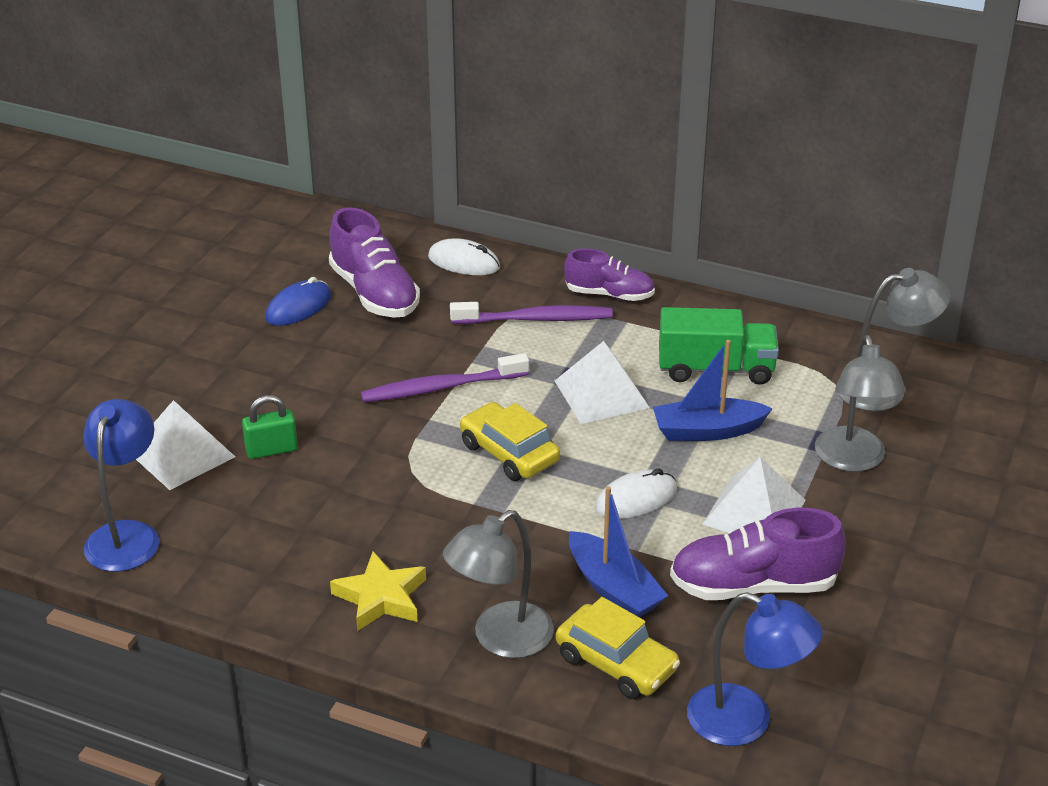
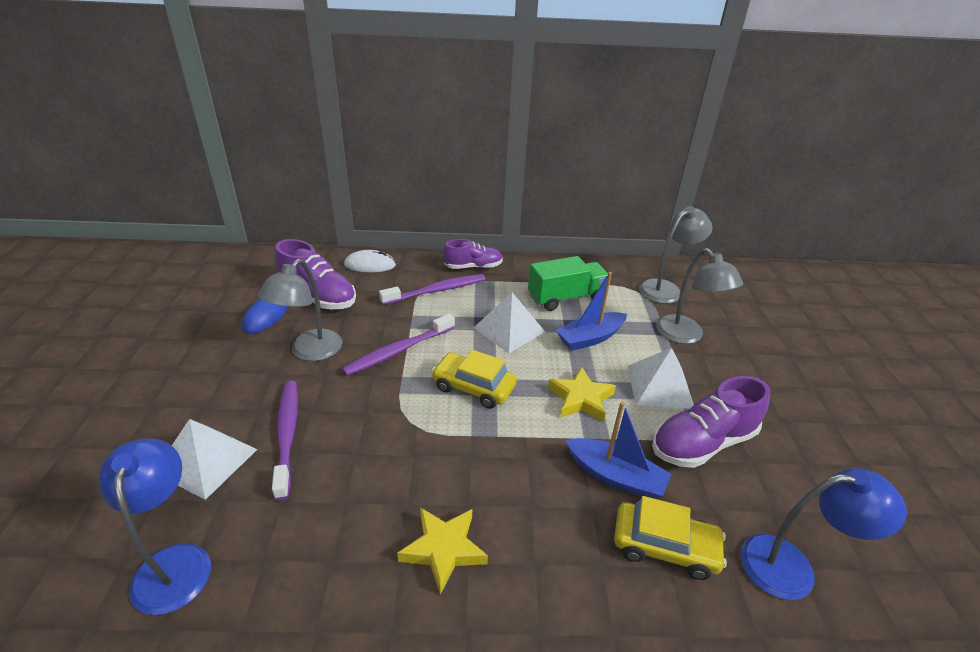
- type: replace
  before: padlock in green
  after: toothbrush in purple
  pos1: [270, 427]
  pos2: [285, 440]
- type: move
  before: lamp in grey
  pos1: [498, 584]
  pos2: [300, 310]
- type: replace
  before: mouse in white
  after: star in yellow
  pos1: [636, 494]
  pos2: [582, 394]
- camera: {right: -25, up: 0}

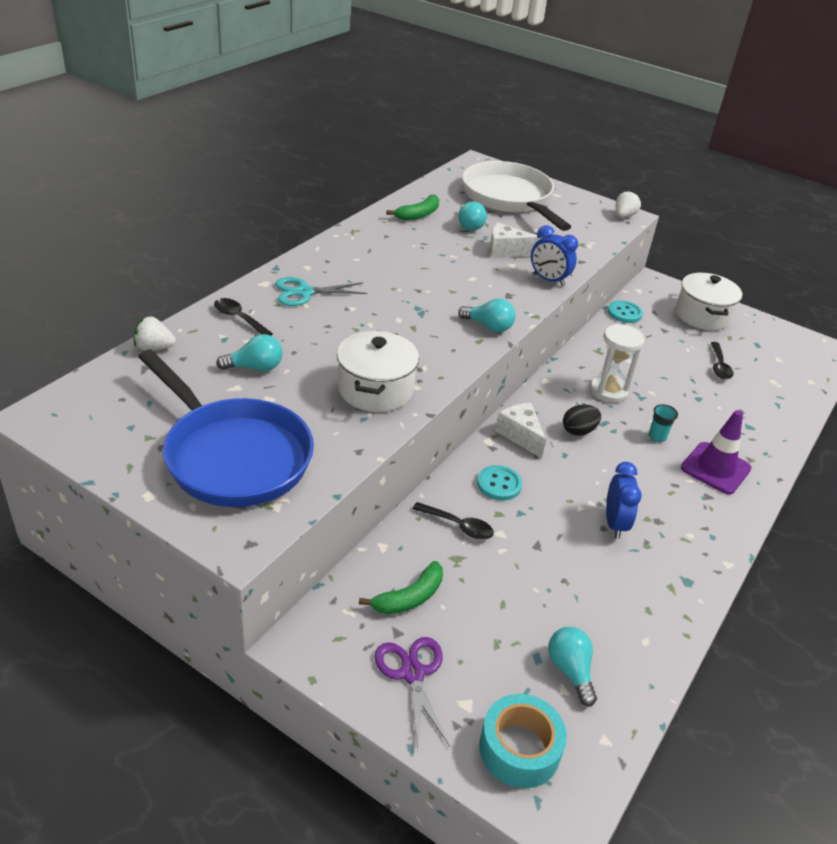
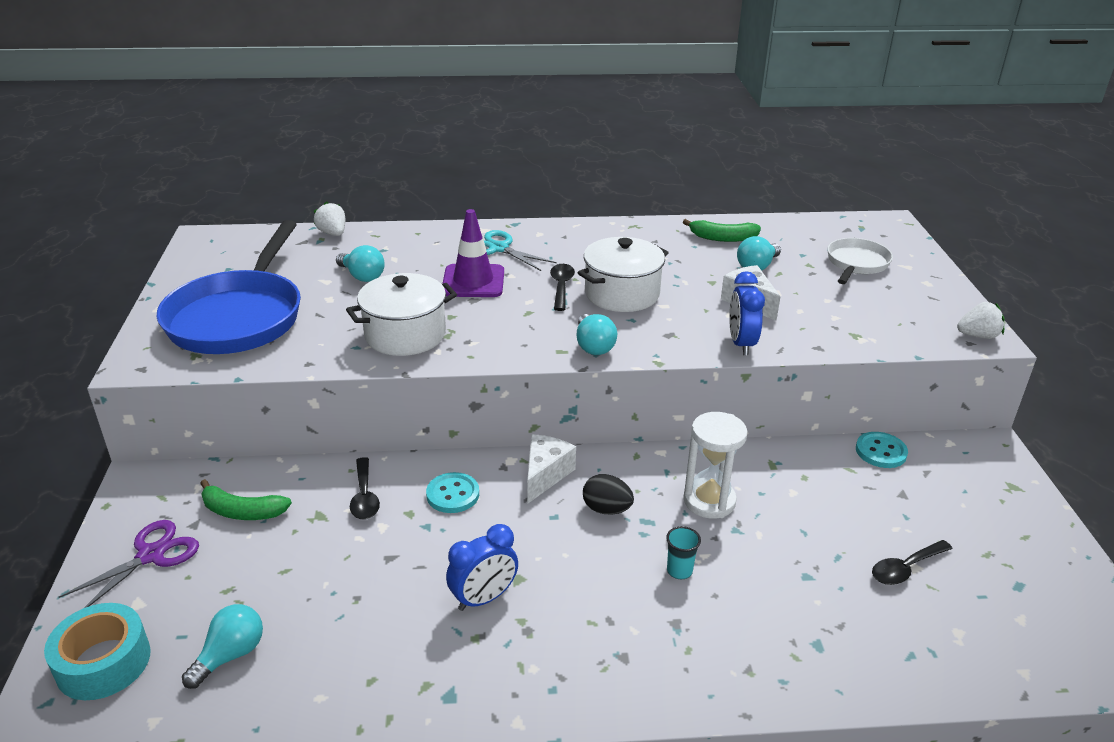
- type: move
  before: spoon in black
  pos1: [243, 317]
  pos2: [562, 287]
- type: resize
  before: pan in white
  pos1: [516, 196]
  pos2: [860, 261]
  scale: 0.52
- type: move
  before: pot in white
  pos1: [709, 301]
  pos2: [623, 274]
- type: move
  before: traffic cone in purple
  pos1: [716, 452]
  pos2: [473, 253]
- camera: {right: 55, up: -5}

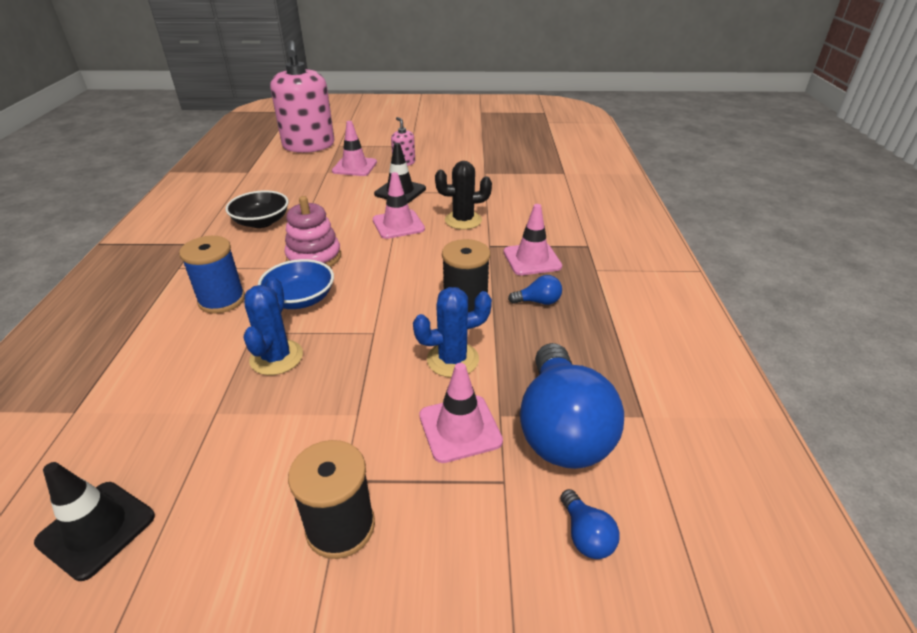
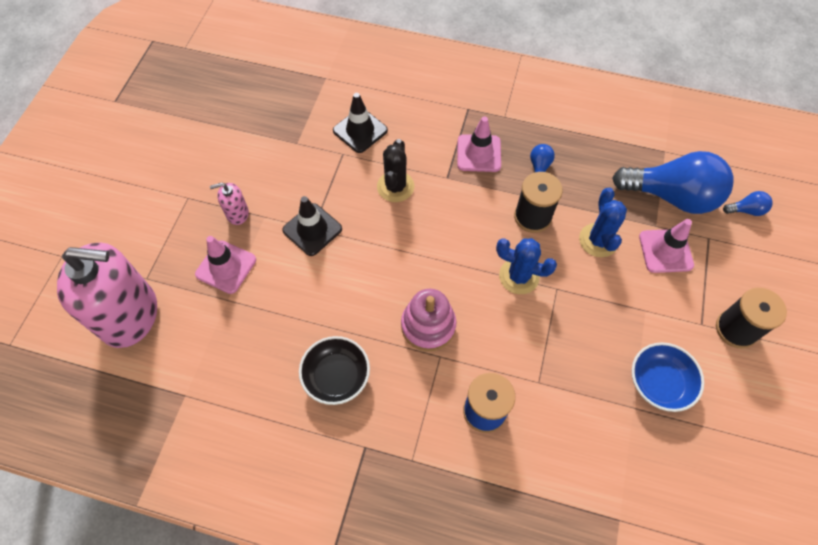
- type: move
  before: traffic cone in black
  pos1: [94, 521]
  pos2: [360, 123]
- type: move
  before: cactus in blue
  pos1: [273, 326]
  pos2: [526, 266]
- type: move
  before: bowl in blue
  pos1: [296, 284]
  pos2: [668, 377]
- type: delete
  before: traffic cone in pink
  pos1: [399, 205]
- camera: {right: -75, up: 25}

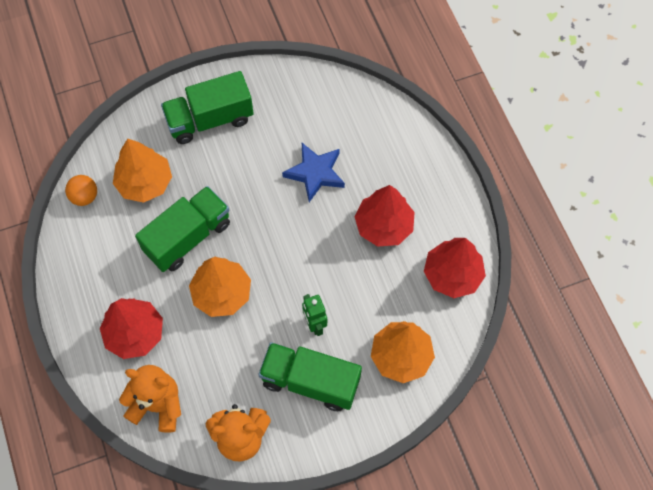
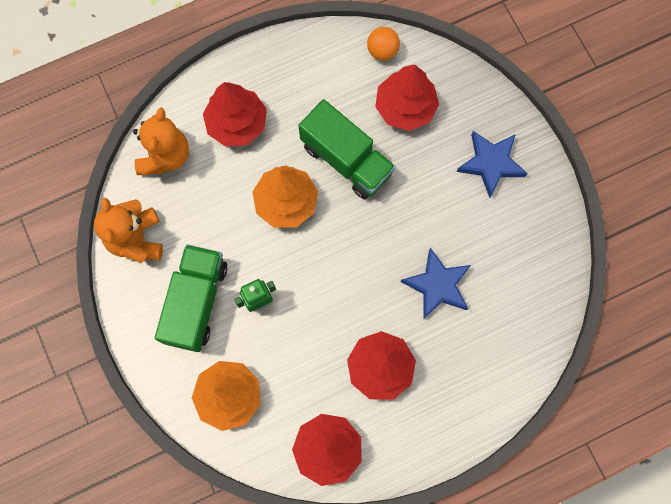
- type: recolor
  before: tree in orange
  after: tree in red
  pos1: [142, 171]
  pos2: [407, 97]
- type: replace
  before: truck in green
  after: star in blue
  pos1: [207, 107]
  pos2: [492, 164]
- camera: {right: 85, up: 10}

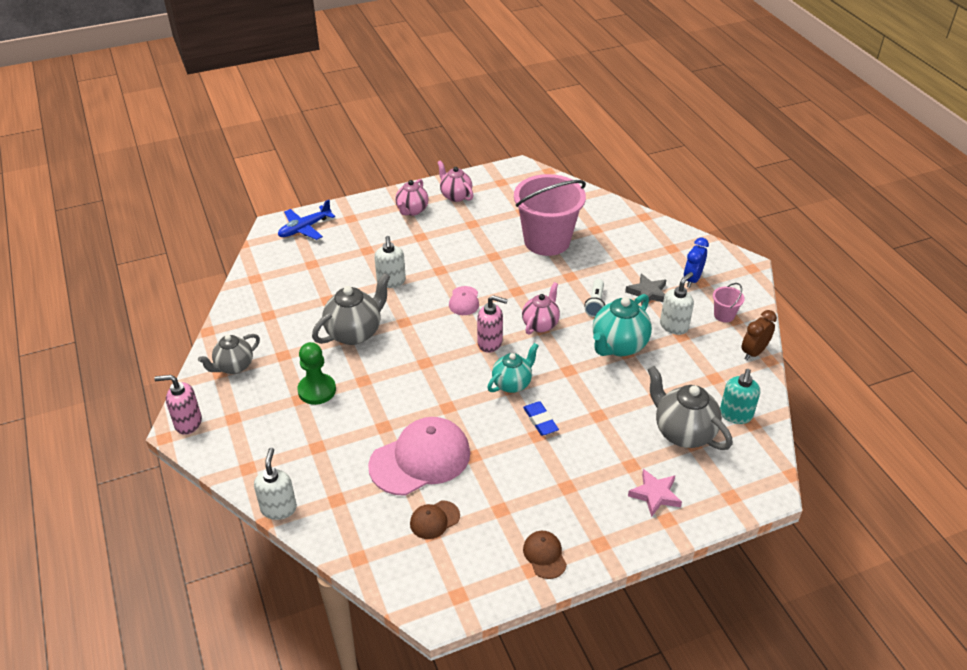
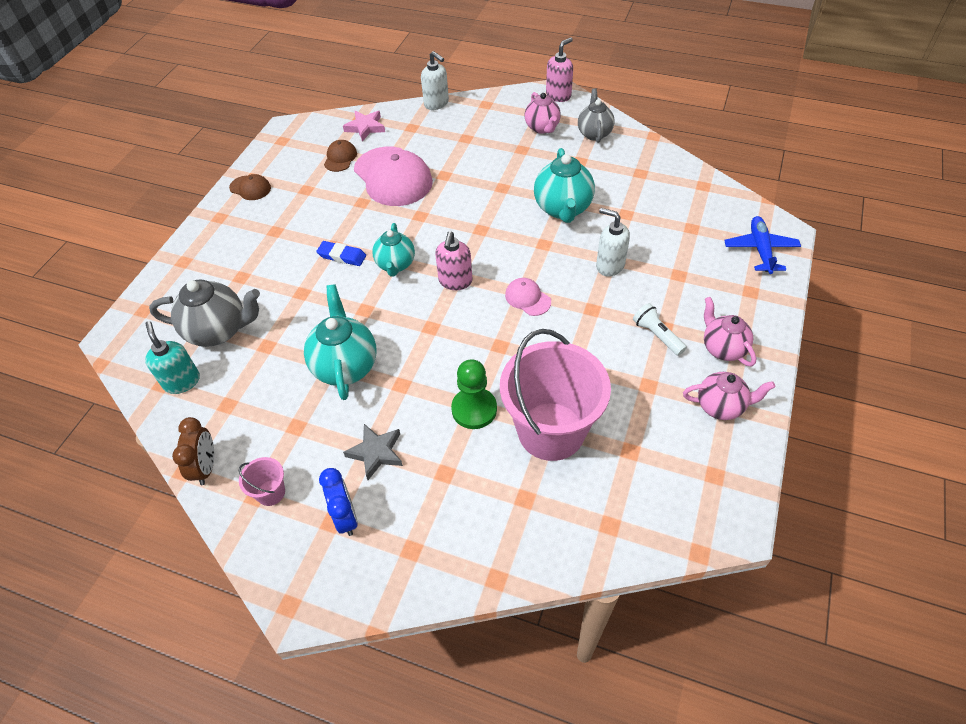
- type: move
  before: pawn in green
  pos1: [316, 373]
  pos2: [474, 394]
- type: recolor
  before: teapot in grey
  after: teapot in turquoise
  pos1: [351, 309]
  pos2: [564, 185]
- type: rotate
  before: cap in pink
  pos1: [419, 456]
  pos2: [393, 176]
  turn: -45
- type: rotate
  before: soap dispenser in pink
  pos1: [492, 324]
  pos2: [453, 260]
  turn: -45
- type: move
  before: teapot in pink
  pos1: [541, 308]
  pos2: [543, 113]
- type: move
  before: flashlight in white
  pos1: [594, 298]
  pos2: [660, 329]
- type: move
  before: star in pink
  pos1: [655, 493]
  pos2: [364, 126]
- type: delete
  before: soap dispenser in white
  pos1: [677, 303]
- camera: {right: 135, up: 10}

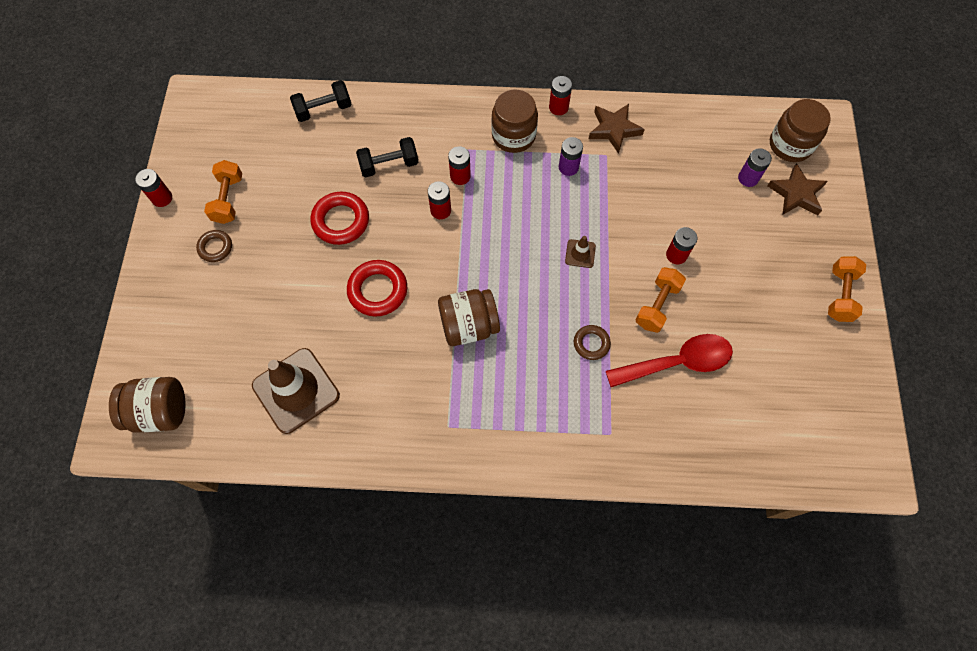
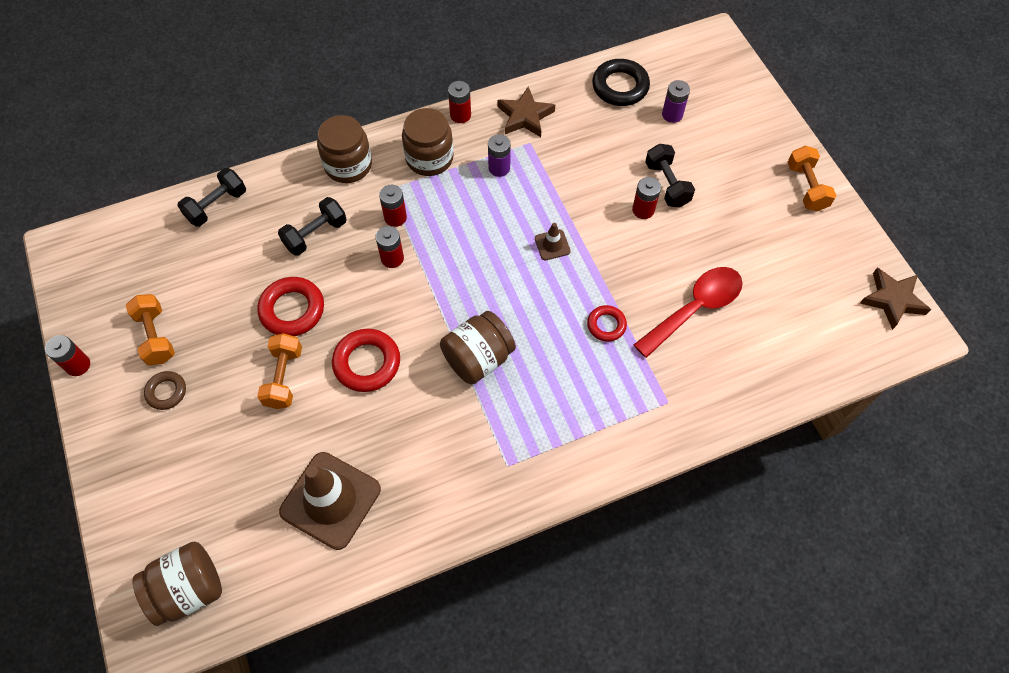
- type: recolor
  before: ring in brown
  after: ring in red
  pos1: [592, 342]
  pos2: [607, 323]
- type: move
  before: dumbbell in orange
  pos1: [661, 300]
  pos2: [279, 371]
- type: move
  before: star in brown
  pos1: [797, 189]
  pos2: [895, 299]
- type: move
  before: jar in brown
  pos1: [800, 130]
  pos2: [344, 149]
- type: insert
  after: ring in black
  pos2: [621, 82]
- type: insert
  after: dumbbell in black
  pos2: [670, 175]
- camera: {right: -25, up: -5}

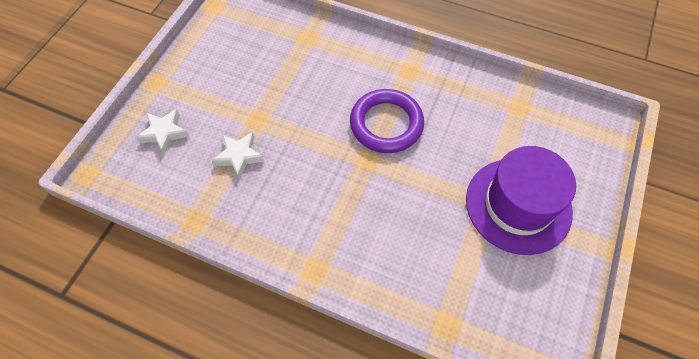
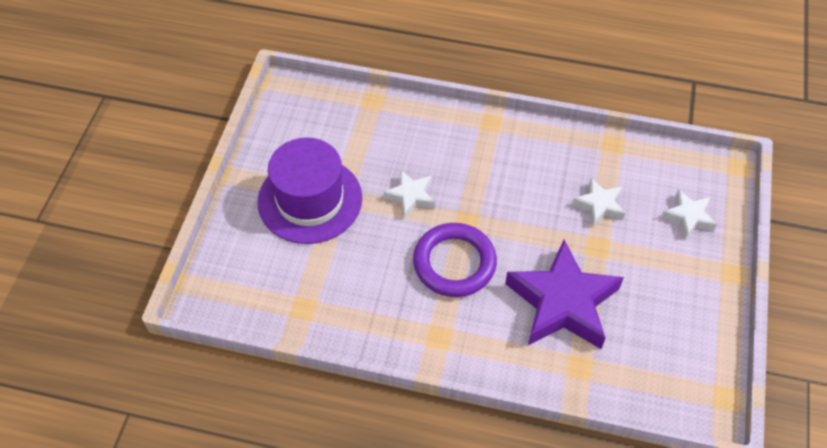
- type: insert
  after: star in white
  pos2: [409, 194]
- type: insert
  after: star in purple
  pos2: [564, 294]
- camera: {right: 170, up: -5}

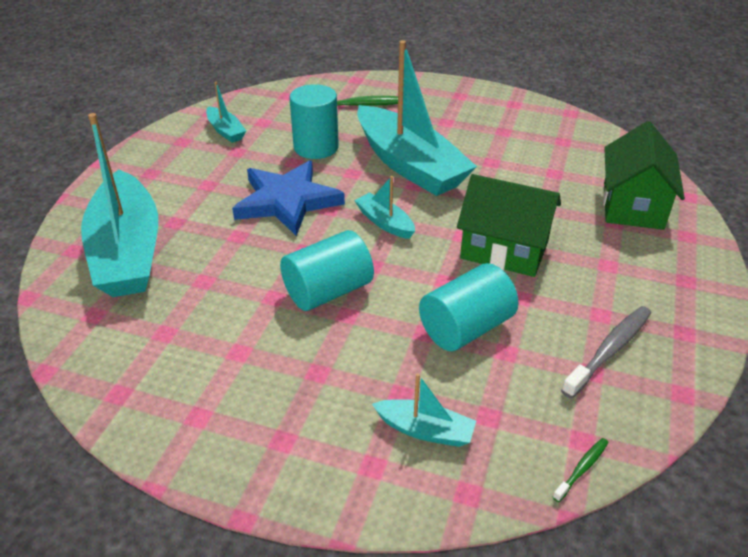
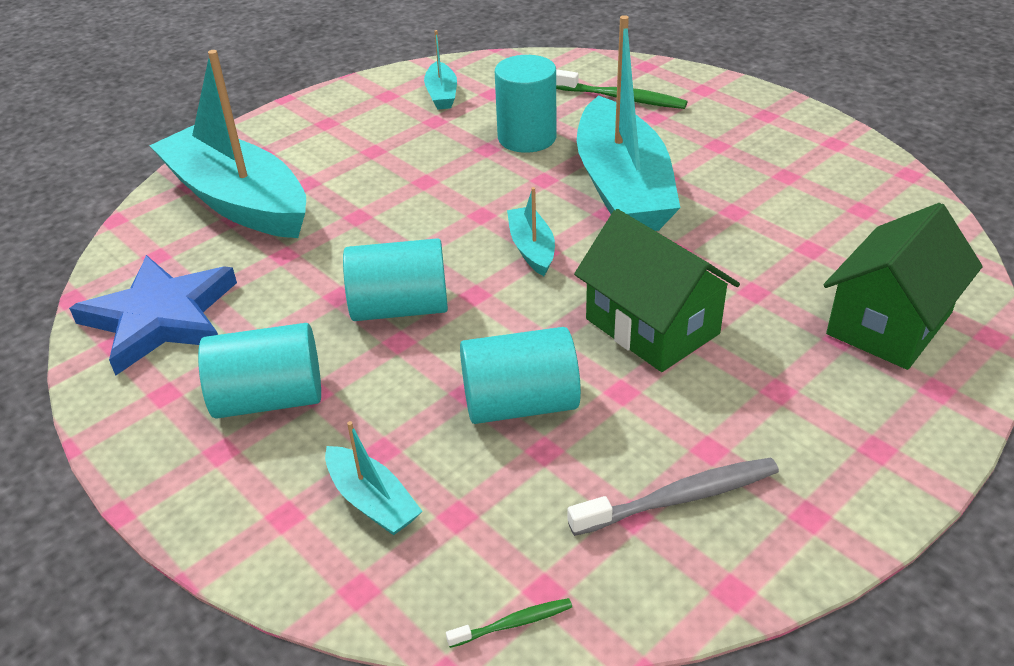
- type: rotate
  before: boat in turquoise
  pos1: [119, 205]
  pos2: [227, 144]
  turn: 120
- type: move
  before: star in blue
  pos1: [288, 198]
  pos2: [153, 315]
- type: insert
  after: cylinder in turquoise
  pos2: [259, 371]
- camera: {right: 30, up: 0}

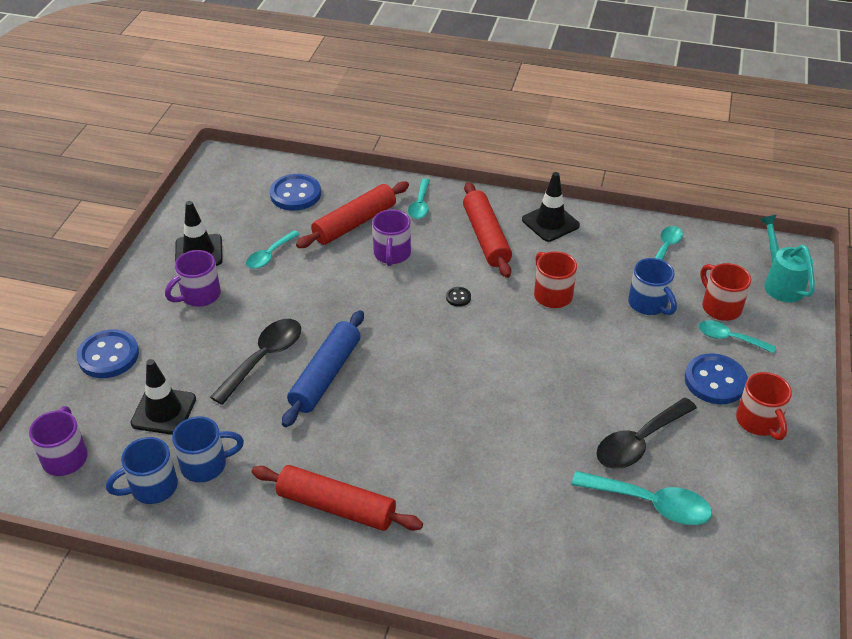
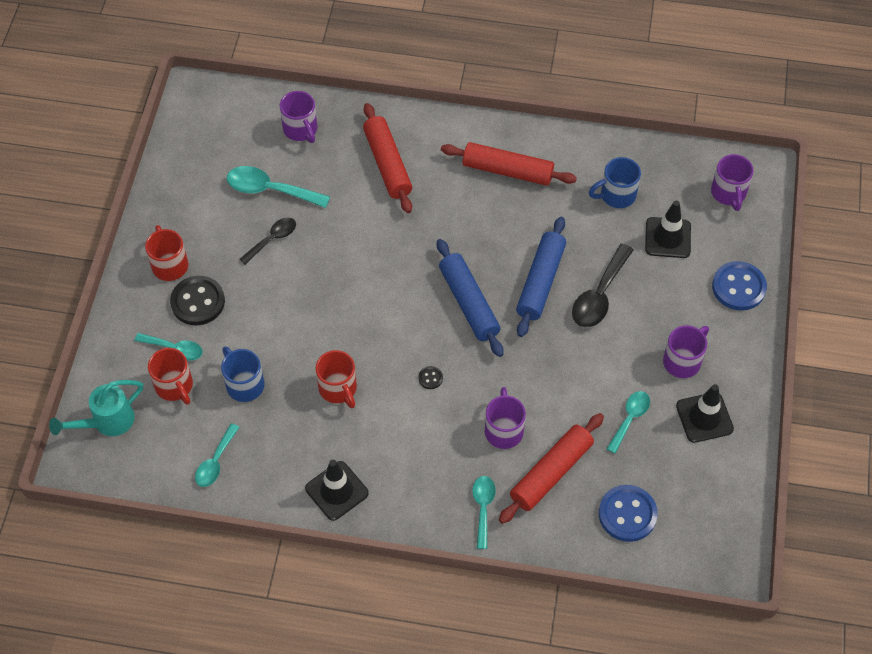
- type: delete
  before: mug in blue
  pos1: [142, 470]
- type: move
  before: rolling pin in red
  pos1: [487, 230]
  pos2: [387, 158]
- type: resize
  before: spoon in black
  pos1: [646, 433]
  pos2: [268, 241]
  scale: 0.64
- type: recolor
  before: button in blue
  after: button in black
  pos1: [716, 378]
  pos2: [197, 300]
- type: rotate
  before: watering can in turquoise
  pos1: [787, 258]
  pos2: [96, 408]
  turn: 75
- type: insert
  after: mug in purple
  pos2: [298, 117]
- type: insert
  after: rolling pin in blue
  pos2: [470, 298]
- camera: {right: 175, up: 15}

